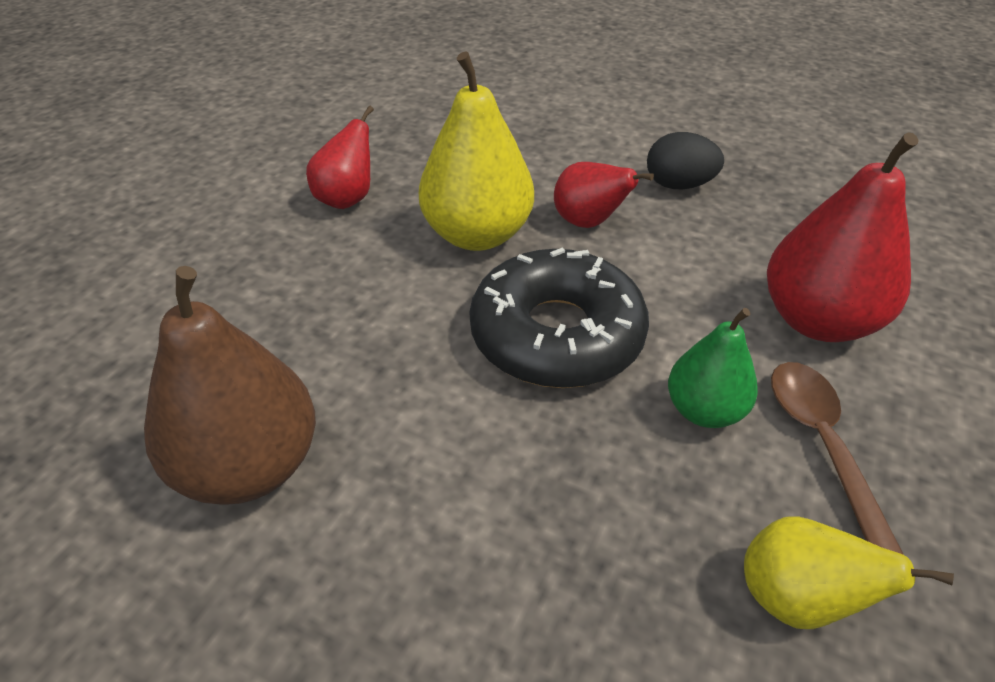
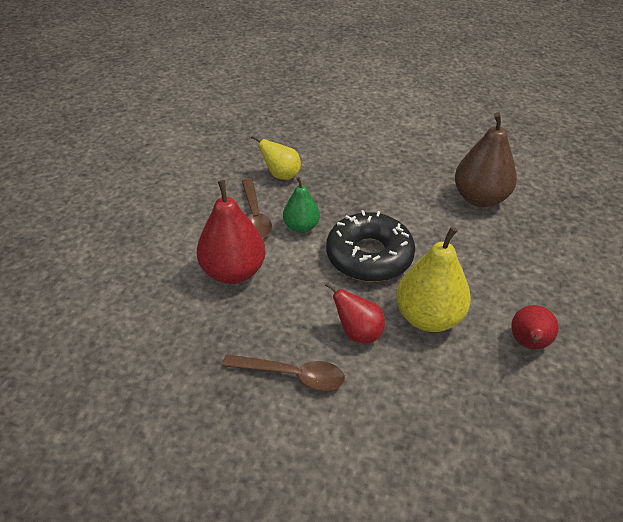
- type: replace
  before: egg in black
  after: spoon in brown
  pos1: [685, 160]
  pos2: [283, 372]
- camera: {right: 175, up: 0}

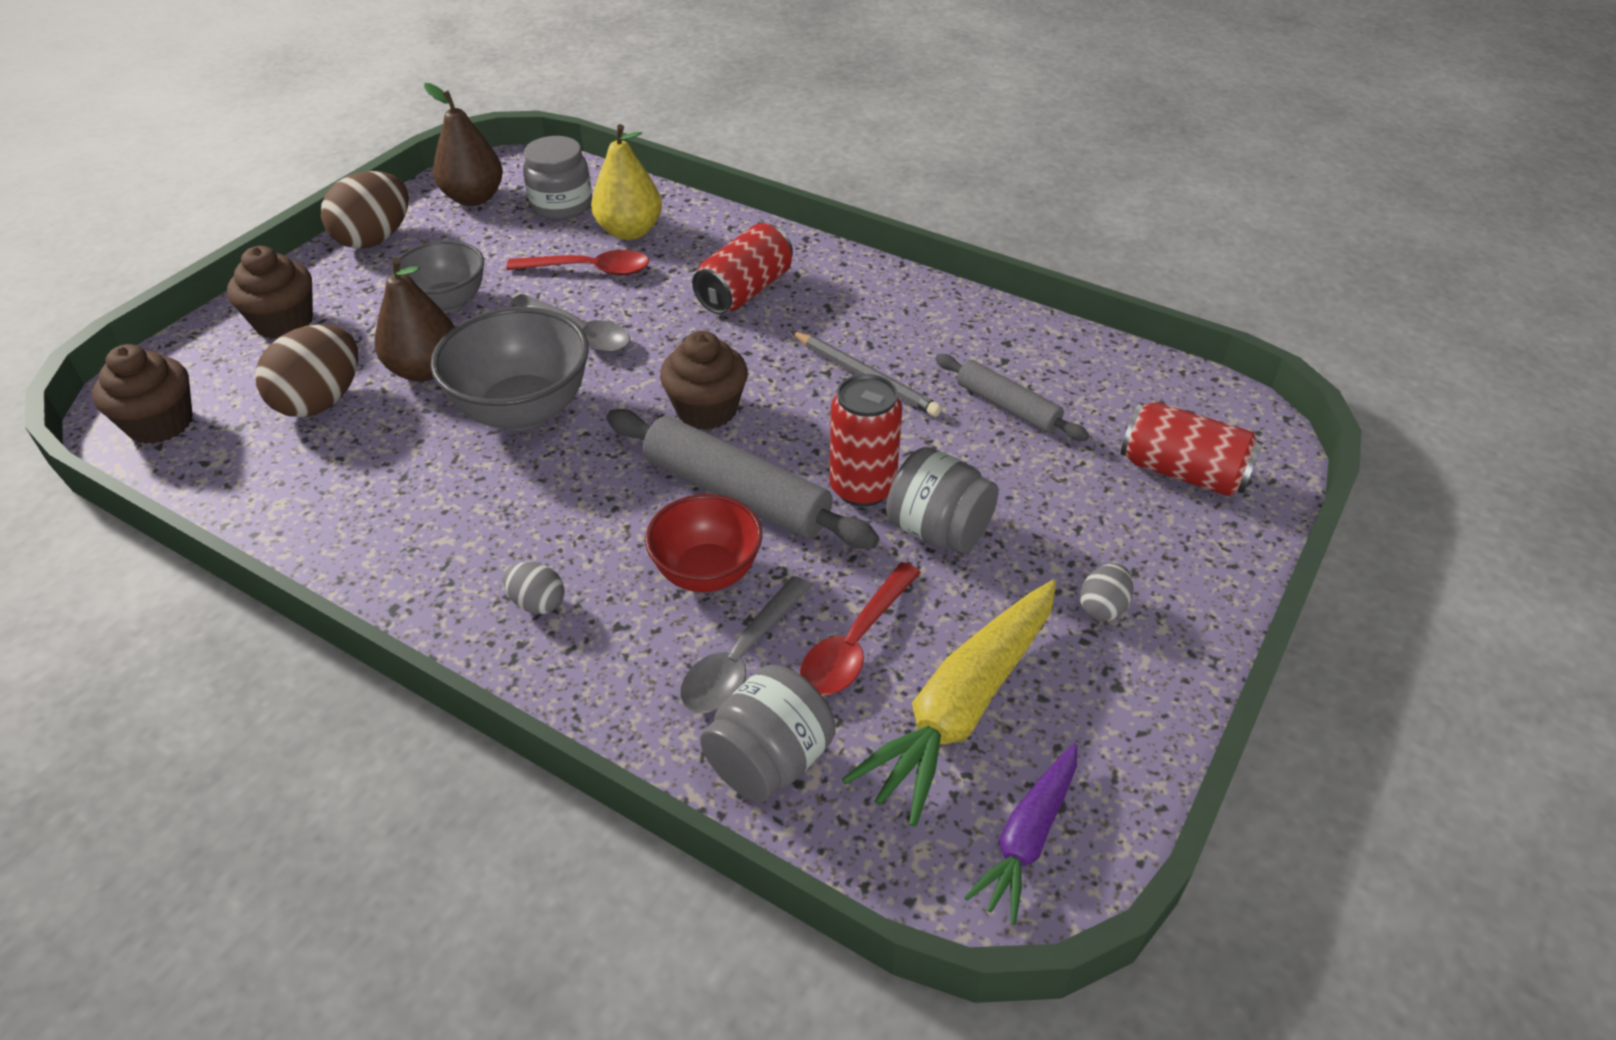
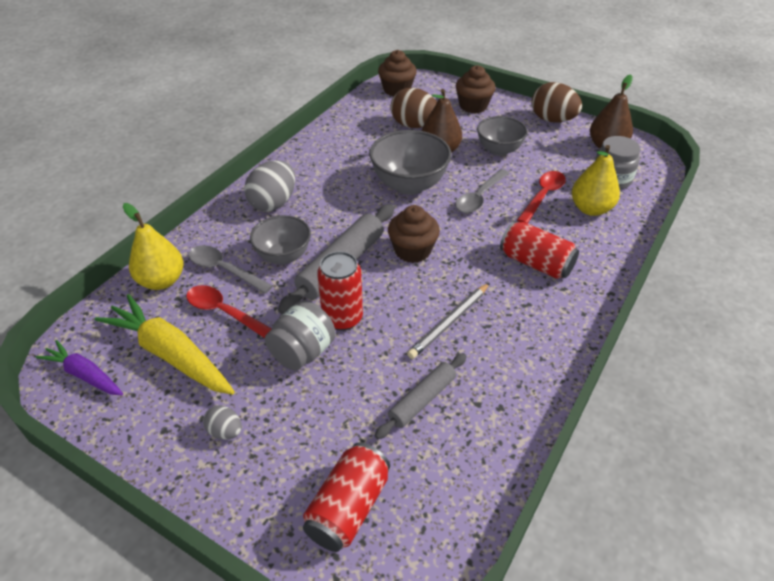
- type: resize
  before: egg in grey
  pos1: [534, 588]
  pos2: [269, 186]
  scale: 1.95
- type: rotate
  before: spoon in red
  pos1: [577, 262]
  pos2: [541, 197]
  turn: -150
- type: recolor
  before: bowl in red
  after: bowl in grey
  pos1: [703, 543]
  pos2: [280, 239]
- type: replace
  before: jar in grey
  after: pear in yellow
  pos1: [768, 733]
  pos2: [153, 246]
- camera: {right: 90, up: 0}

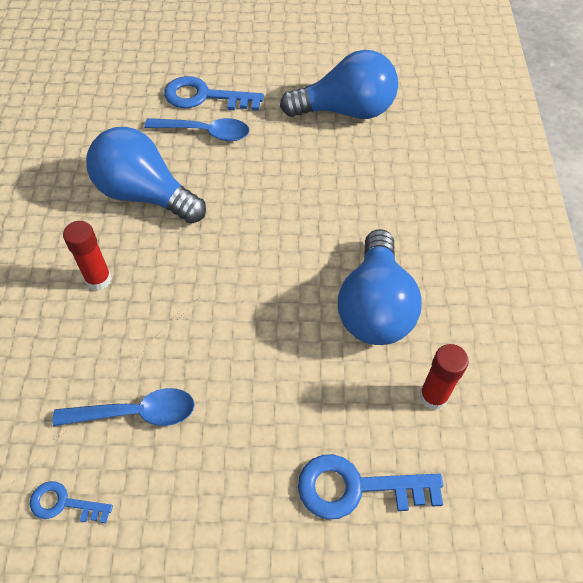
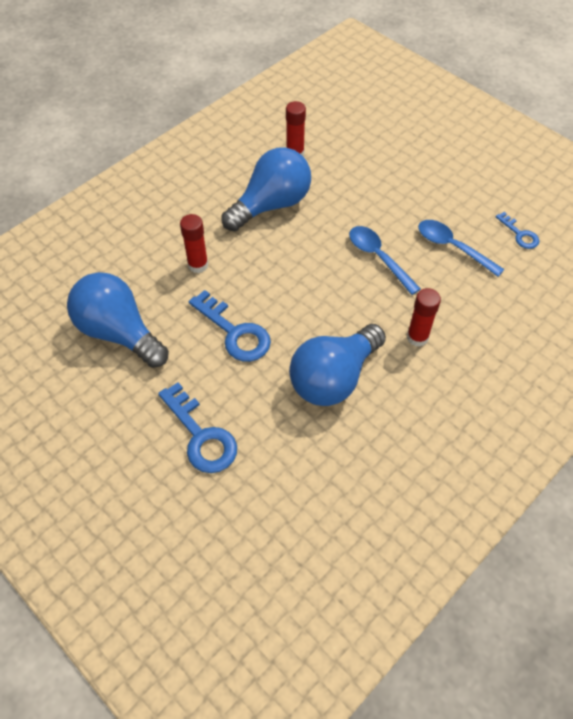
- type: rotate
  before: light bulb in blue
  pos1: [146, 175]
  pos2: [337, 365]
  turn: 60
- type: move
  before: spoon in blue
  pos1: [196, 129]
  pos2: [385, 260]
- type: move
  before: key in blue
  pos1: [370, 486]
  pos2: [230, 326]
- type: insert
  after: glue stick in red
  pos2: [194, 243]
- camera: {right: -135, up: 0}

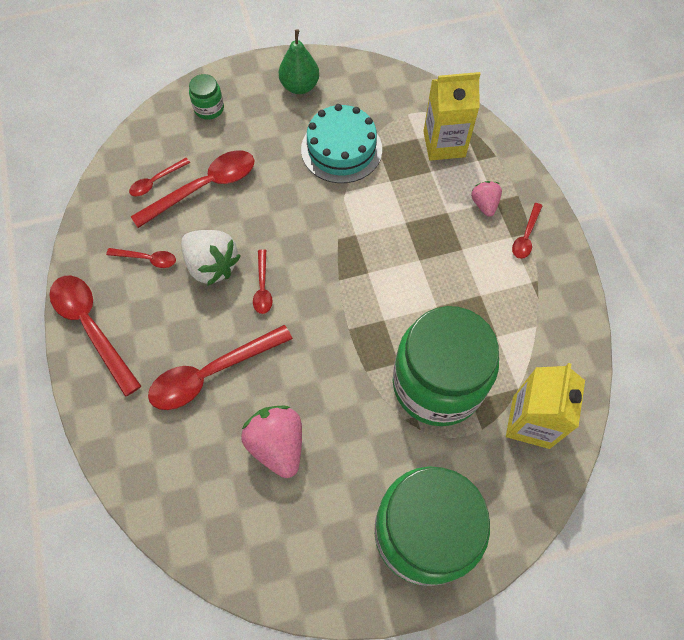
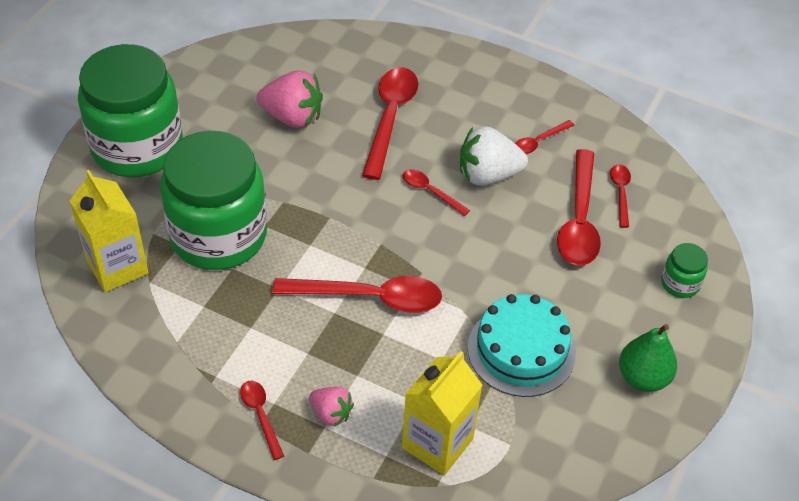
- type: move
  before: spoon in red
  pos1: [95, 336]
  pos2: [357, 294]
- camera: {right: 130, up: -15}

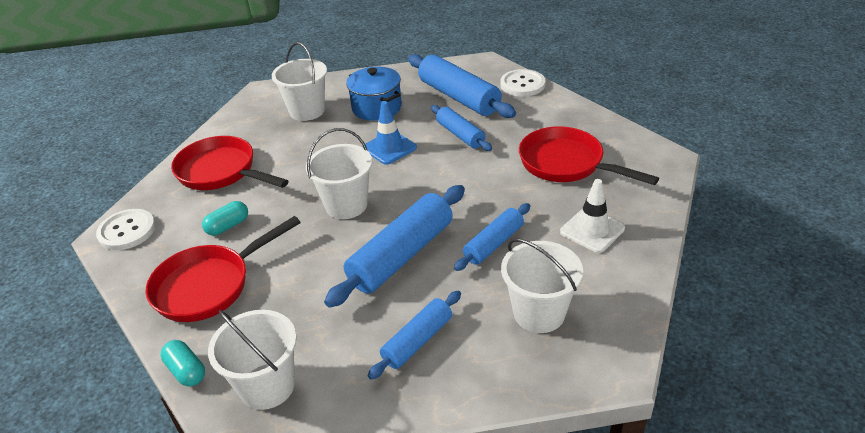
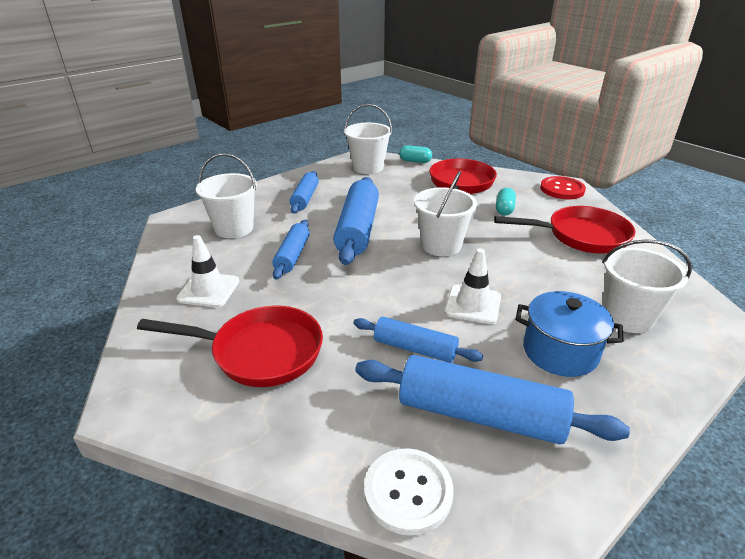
- type: recolor
  before: button in white
  after: button in red
  pos1: [126, 229]
  pos2: [563, 187]
- type: recolor
  before: traffic cone in blue
  after: traffic cone in white
  pos1: [391, 133]
  pos2: [472, 286]
- camera: {right: 145, up: -5}

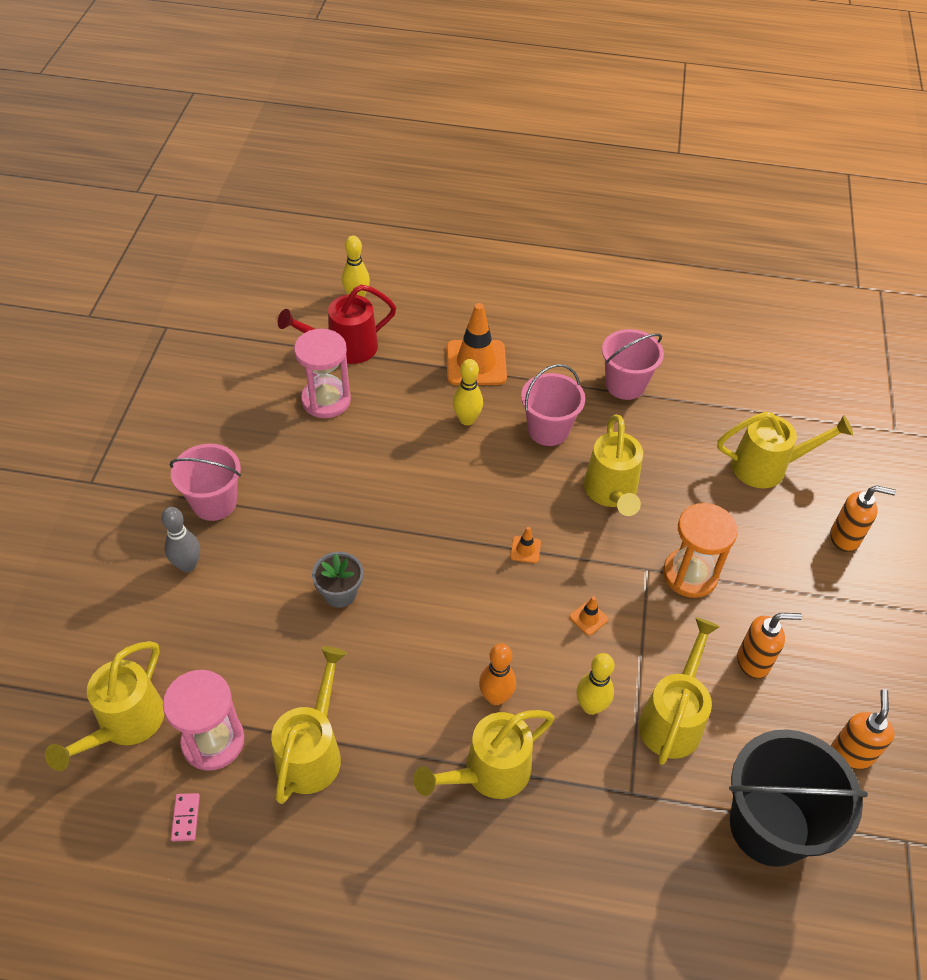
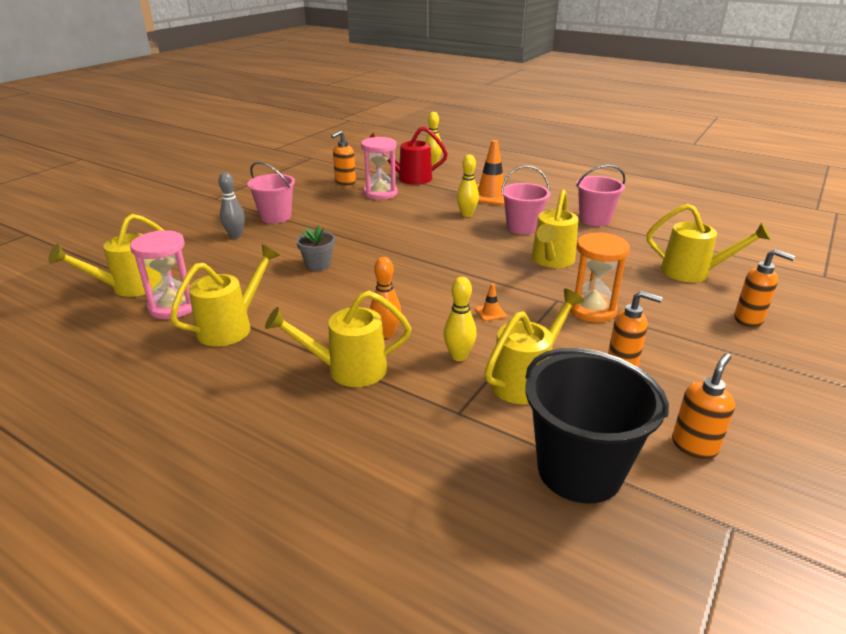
- type: delete
  before: domino in pink
  pos1: [185, 817]
- type: delete
  before: traffic cone in orange
  pos1: [525, 545]
- type: insert
  after: soap dispenser in orange
  pos2: [343, 158]
- camera: {right: 25, up: -20}

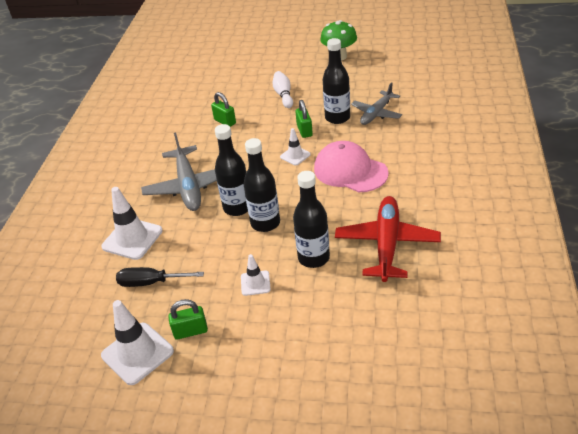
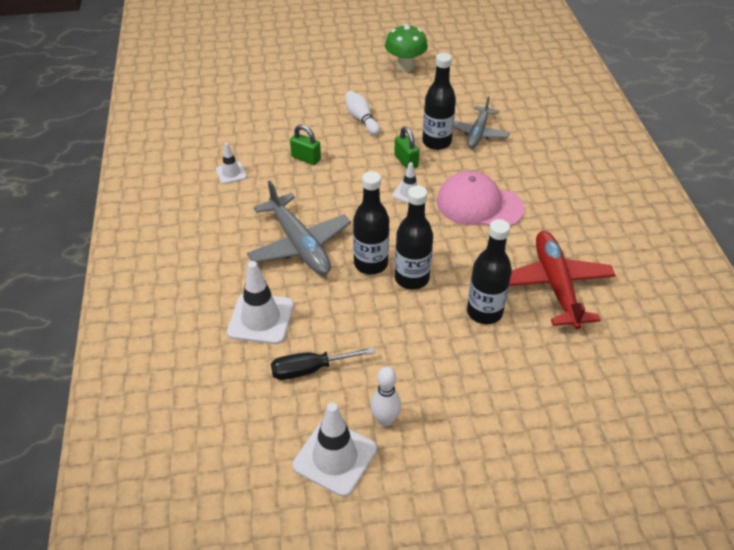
- type: replace
  before: padlock in green
  after: bowling pin in white
  pos1: [188, 319]
  pos2: [386, 396]
- type: move
  before: traffic cone in white
  pos1: [256, 275]
  pos2: [231, 163]
- camera: {right: -20, up: 5}

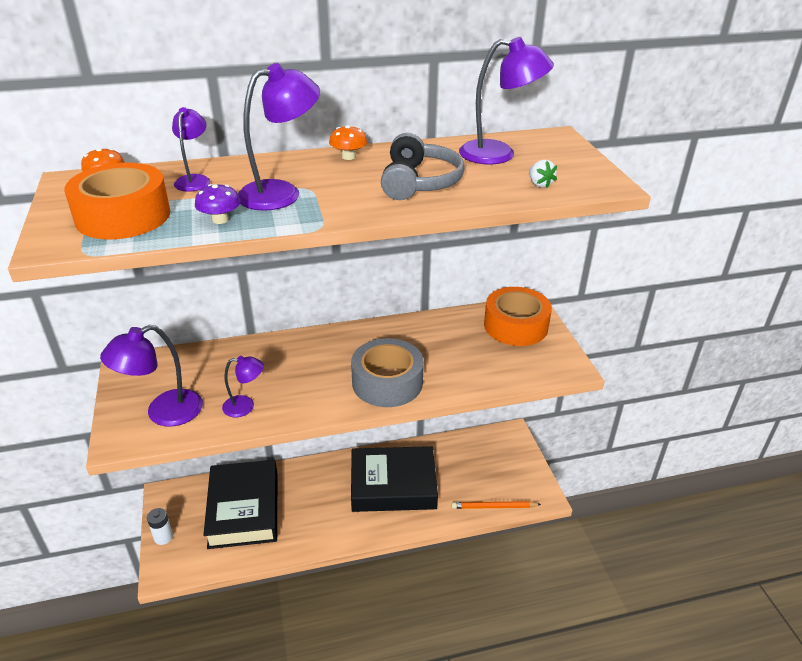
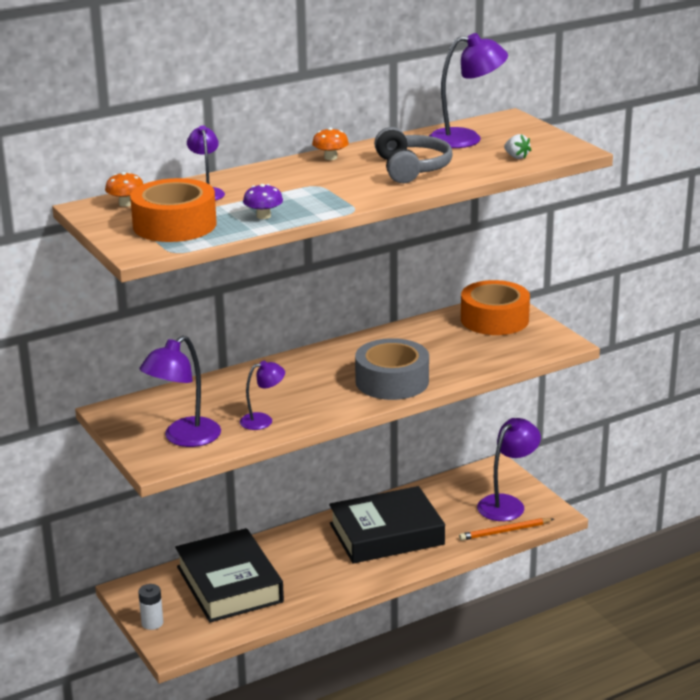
- type: move
  before: lamp in purple
  pos1: [279, 137]
  pos2: [509, 469]
- camera: {right: -15, up: -10}

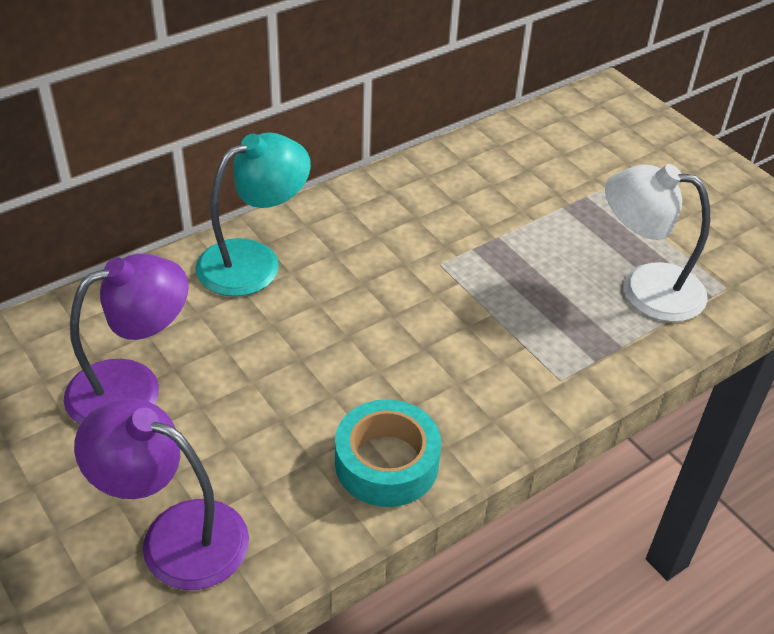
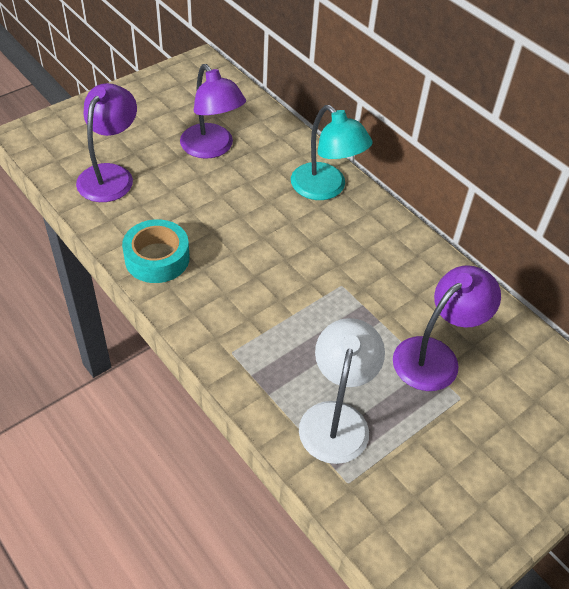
- type: insert
  after: lamp in purple
  pos2: [447, 328]
- camera: {right: 85, up: 5}

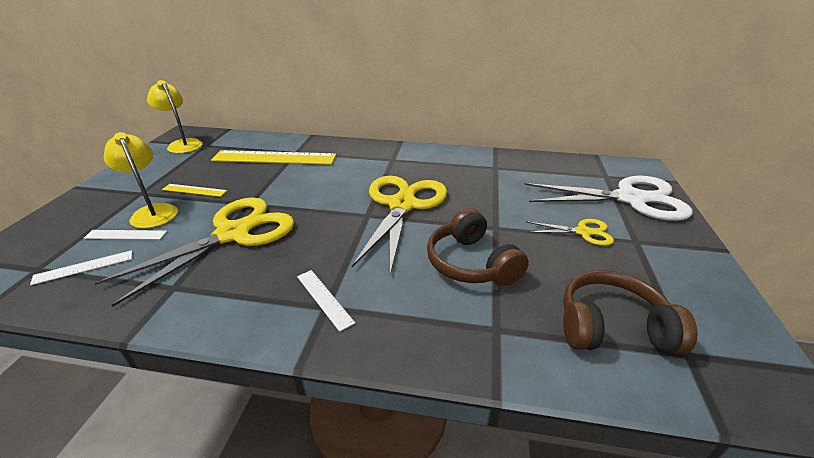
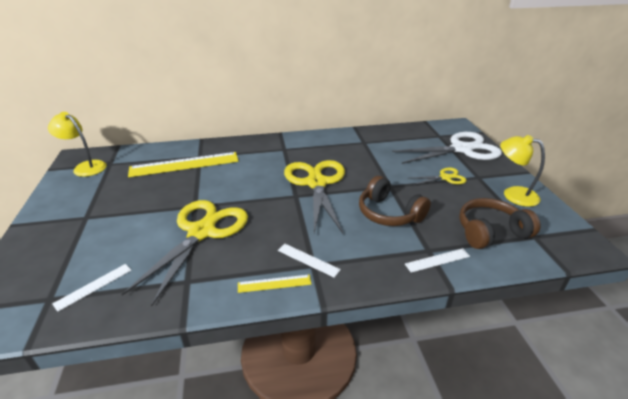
- type: move
  before: ruler in white
  pos1: [125, 235]
  pos2: [437, 260]
- type: move
  before: lamp in yellow
  pos1: [140, 180]
  pos2: [522, 171]
- type: move
  before: ruler in yellow
  pos1: [194, 190]
  pos2: [274, 284]
- camera: {right: -20, up: 0}

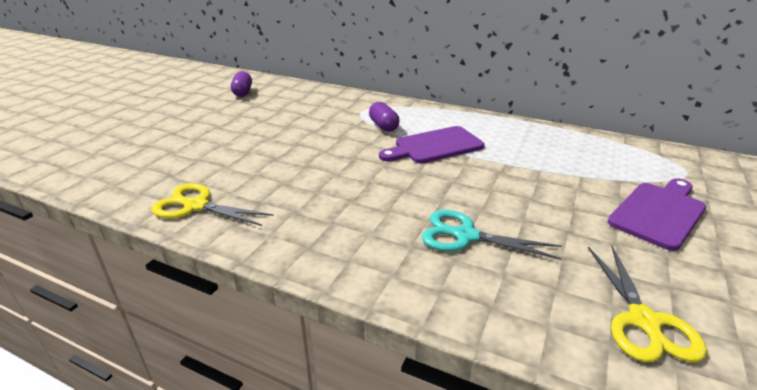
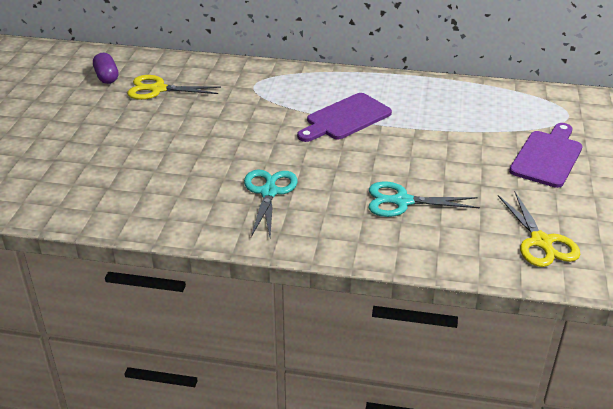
- type: move
  before: scissors in yellow
  pos1: [212, 204]
  pos2: [174, 87]
- type: delete
  before: capsule in purple
  pos1: [384, 117]
- type: insert
  after: scissors in turquoise
  pos2: [271, 203]
- camera: {right: -15, up: 5}

